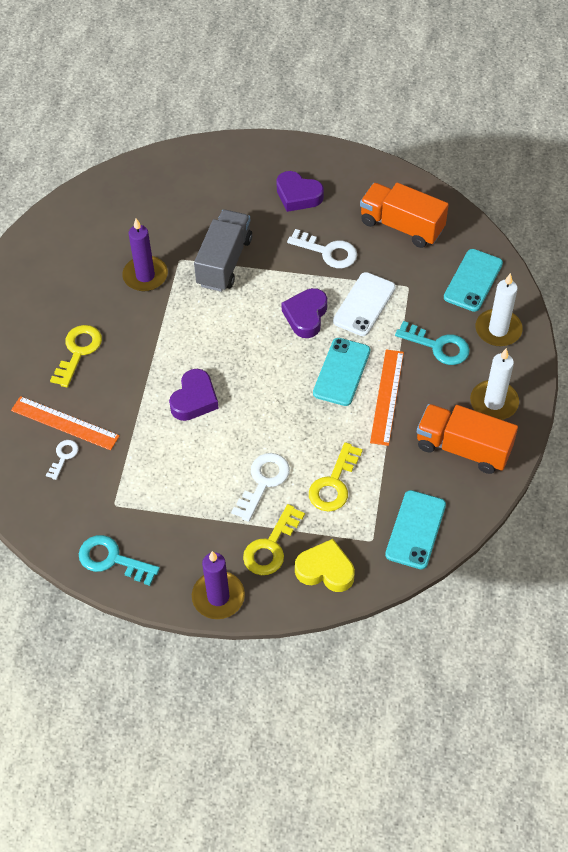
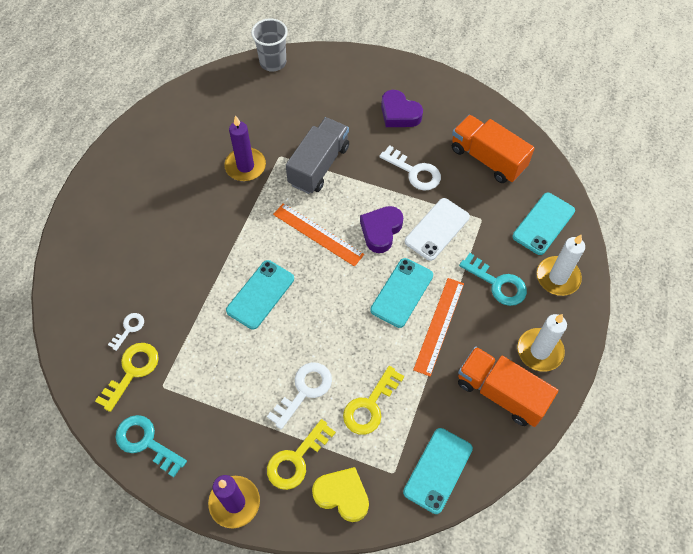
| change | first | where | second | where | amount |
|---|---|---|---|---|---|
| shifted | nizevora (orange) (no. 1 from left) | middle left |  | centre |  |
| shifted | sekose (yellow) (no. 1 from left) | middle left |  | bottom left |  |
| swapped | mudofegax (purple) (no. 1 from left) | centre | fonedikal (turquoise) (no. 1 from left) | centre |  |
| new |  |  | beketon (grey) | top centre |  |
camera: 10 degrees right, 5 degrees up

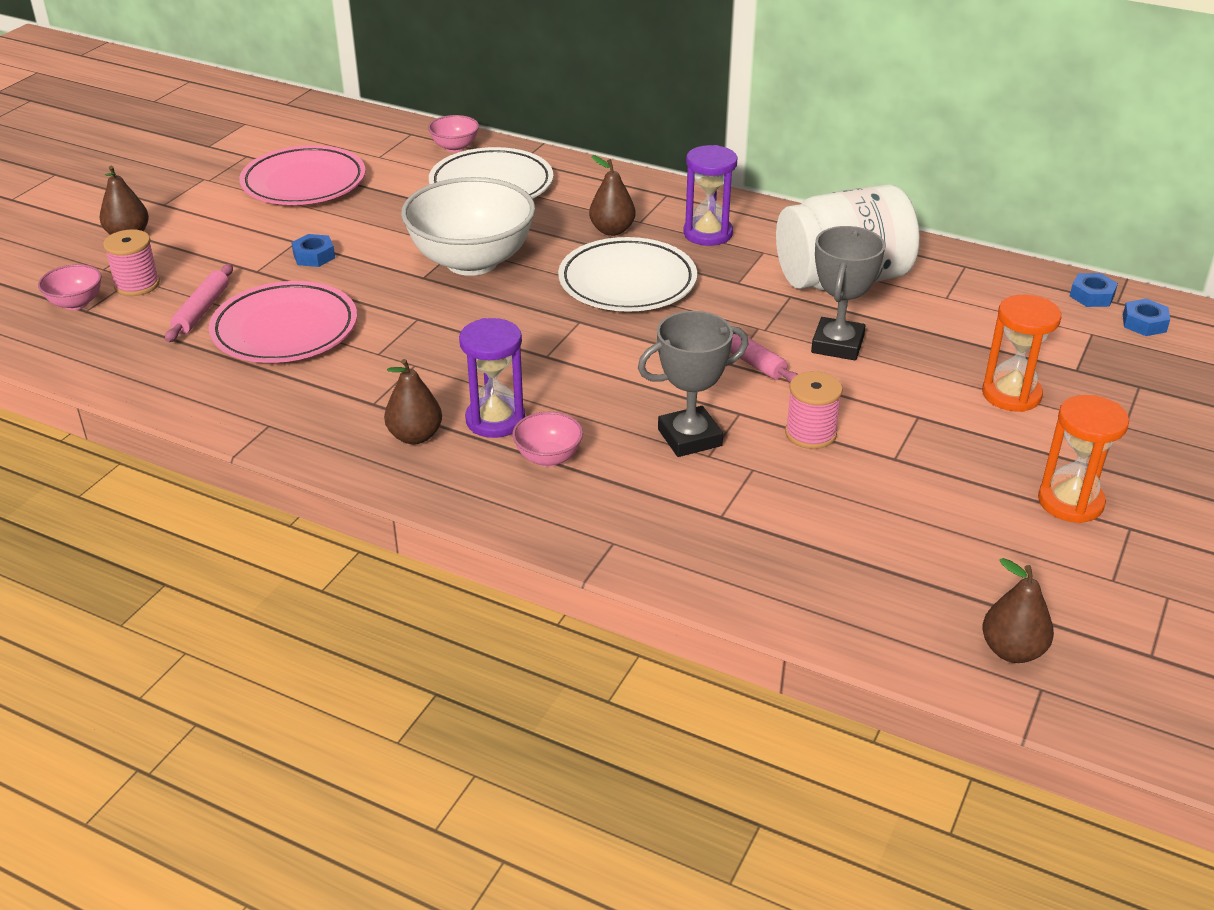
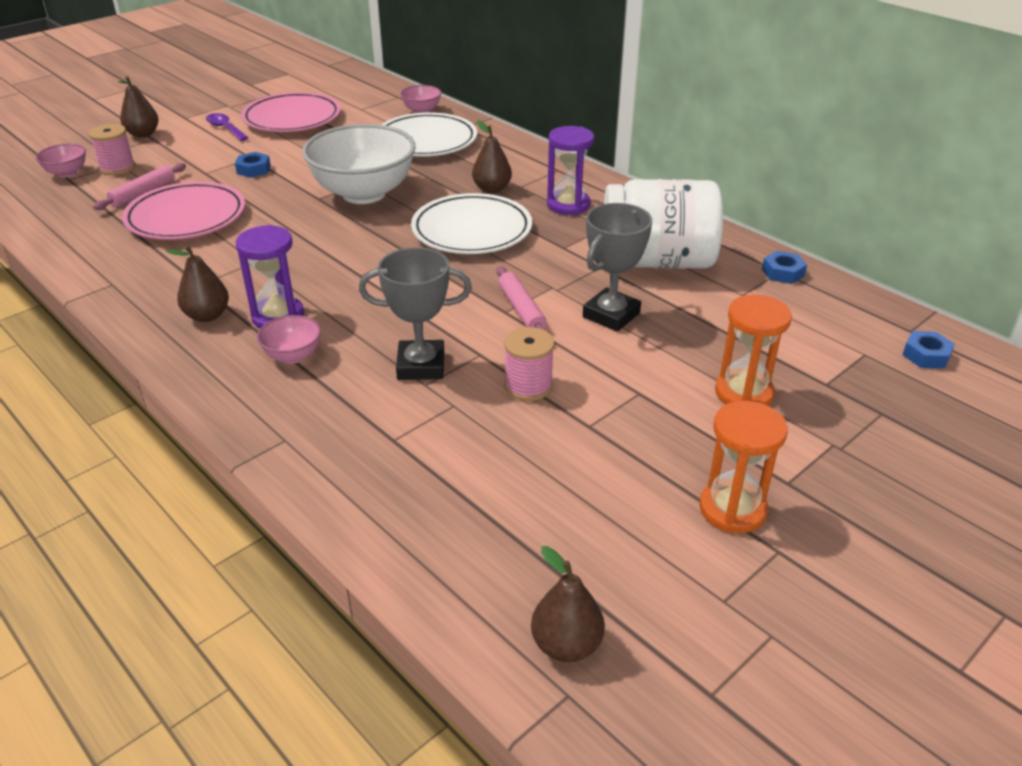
| change | first | where | second | where | amount |
|---|---|---|---|---|---|
| shifted | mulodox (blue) (no. 2 from left) | top right |  | middle right |  |
| new |  |  | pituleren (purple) | top left |  |
camera: 20 degrees right, 0 degrees up

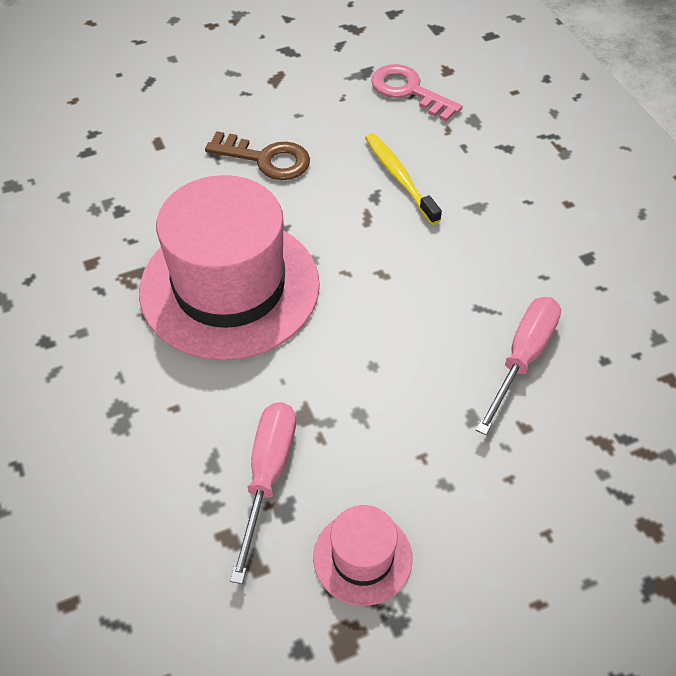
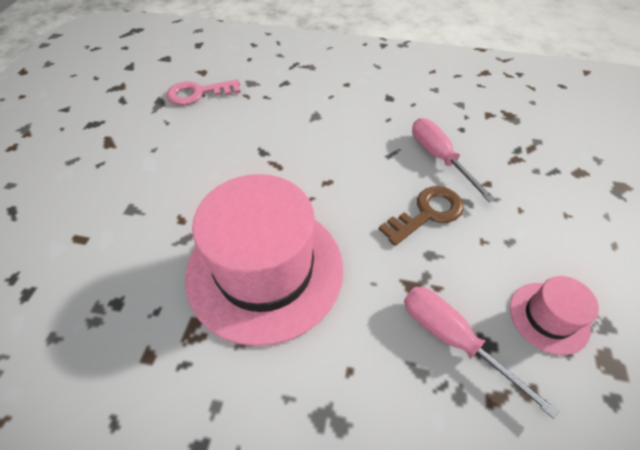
| change | first | where | second | where | amount |
|---|---|---|---|---|---|
| shifted | sekose (brown) | top centre |  | centre |  |
| gone | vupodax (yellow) | top centre |  |  |  |
camera: 55 degrees left, 0 degrees up

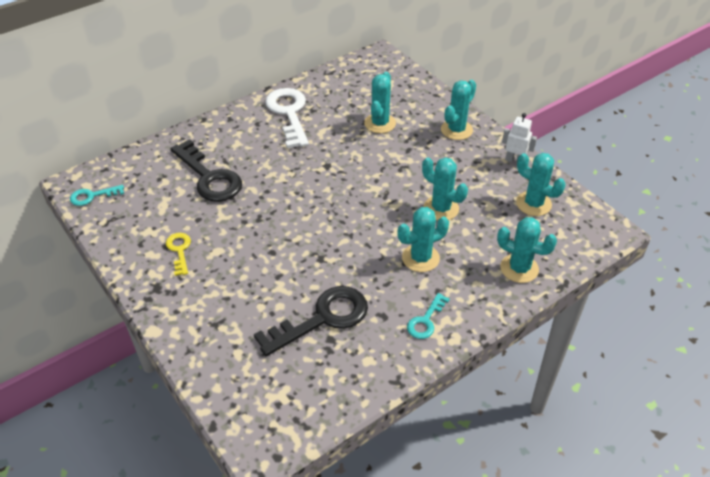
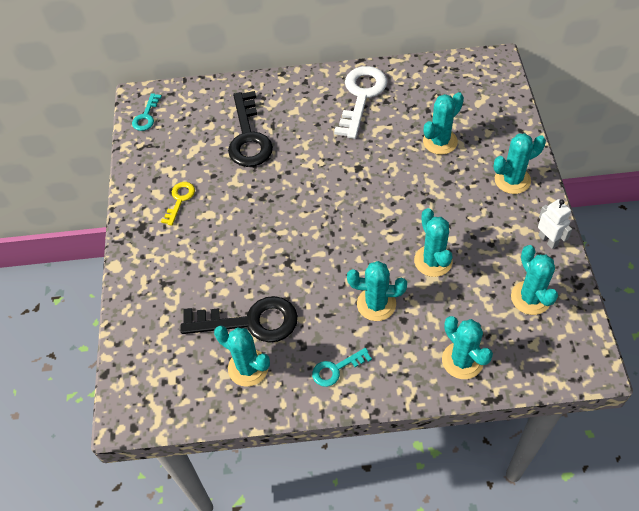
| change | first | where | second | where | amount |
|---|---|---|---|---|---|
| rotated | sekose (turquoise) (no. 1 from left) | middle left |  | top left | 90 degrees counterclockwise |
| new |  |  | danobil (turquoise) (no. 1 from left) | bottom centre |  |
camera: 35 degrees right, 10 degrees up

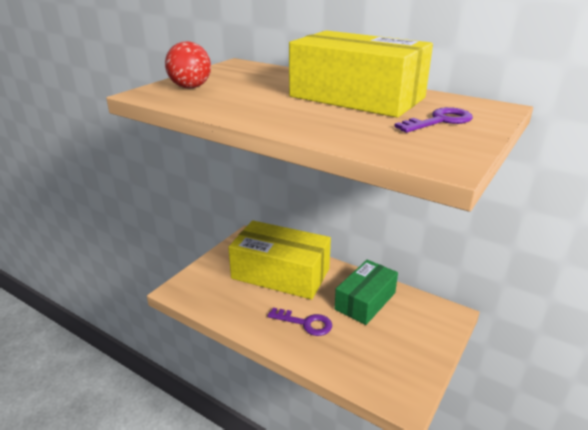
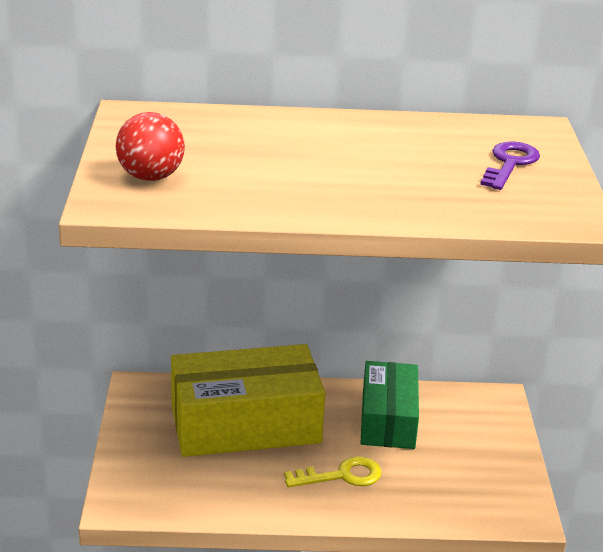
| change | first | where | second | where | amount |
|---|---|---|---|---|---|
| repainted | sekose (purple) (no. 1 from left) | bottom centre | sekose (yellow) | bottom centre |  |
| gone | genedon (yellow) (no. 2 from left) | top centre |  |  |  |
camera: 35 degrees left, 0 degrees up

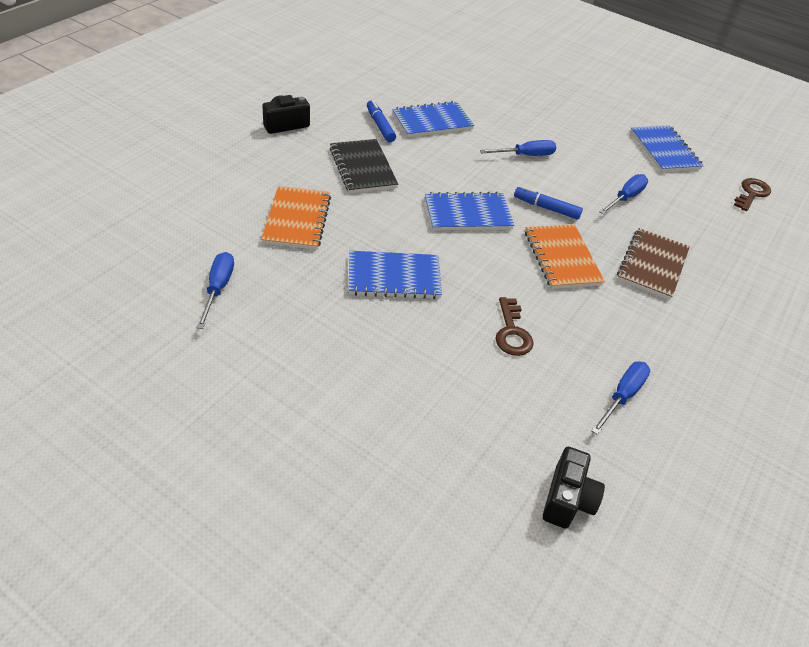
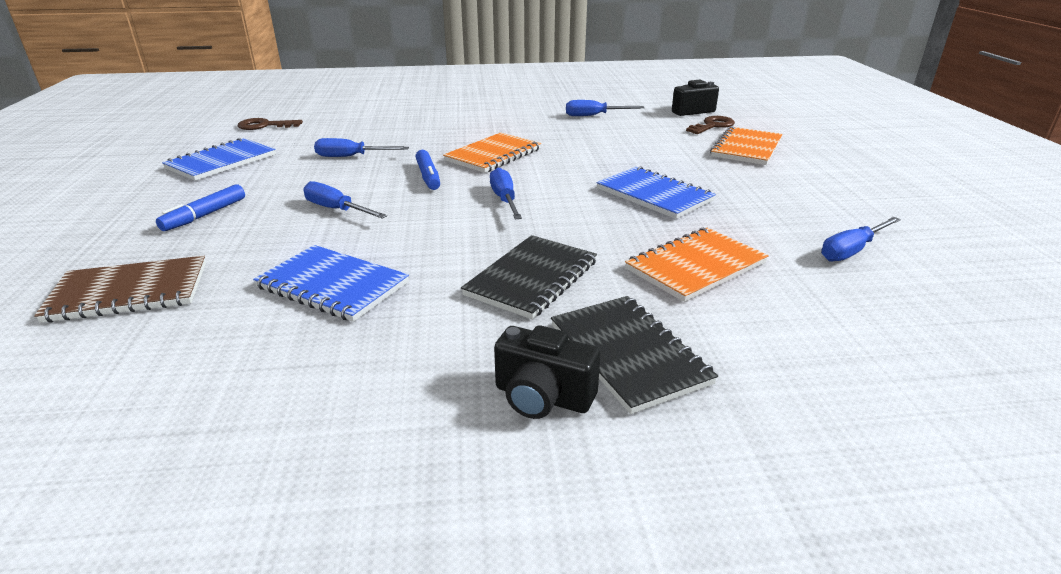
| change | first | where | second | where | amount |
|---|---|---|---|---|---|
| shifted | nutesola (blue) (no. 1 from left) | top centre |  | middle left |  |
| swapped | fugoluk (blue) (no. 3 from left) | top centre | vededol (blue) (no. 3 from left) | centre |  |
| shifted | sekose (brown) (no. 1 from left in the first image) | centre | sekose (brown) (no. 2 from left) | top right |  |
| shifted | fugoluk (brown) | middle right |  | middle left |  |
| new |  |  | fugoluk (black) (no. 2 from left) | centre |  |
| new |  |  | fugoluk (orange) (no. 3 from left) | top right |  |
camera: 125 degrees left, 15 degrees down

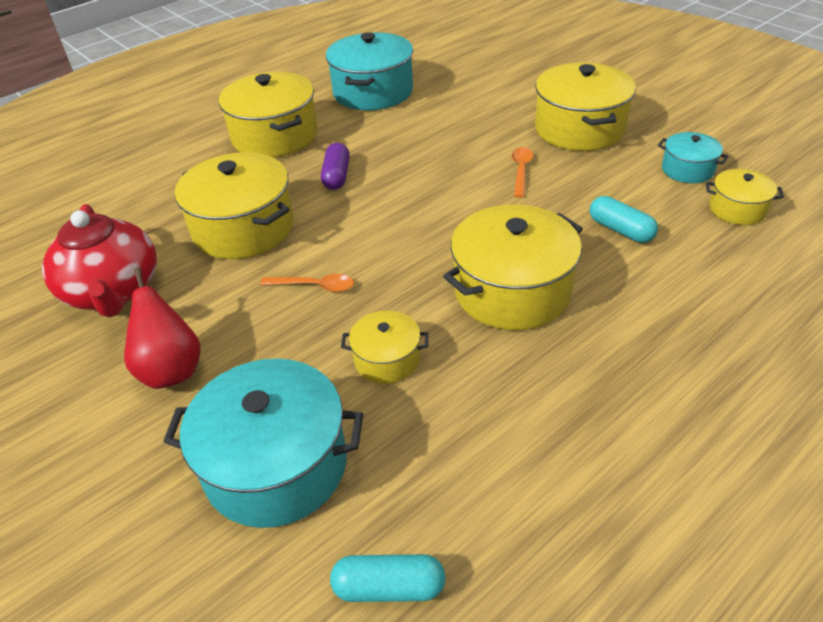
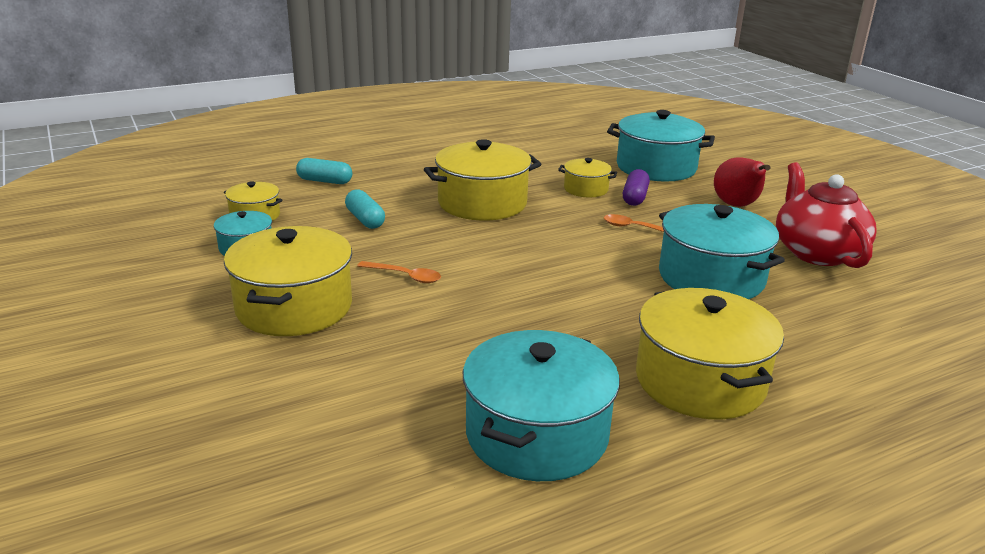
| change | first | where | second | where | amount |
|---|---|---|---|---|---|
| repainted | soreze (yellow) (no. 1 from left) | top left | soreze (turquoise) (no. 4 from left) | middle right |  |
| shifted | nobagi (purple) | top centre |  | centre |  |
| shifted | nobagi (turquoise) (no. 1 from left) | bottom centre |  | top left |  |
| rotated | pituleren (orange) (no. 2 from left in the first image) | top centre | pituleren (orange) (no. 1 from left) | centre | 90 degrees counterclockwise |
camera: 170 degrees left, 15 degrees down

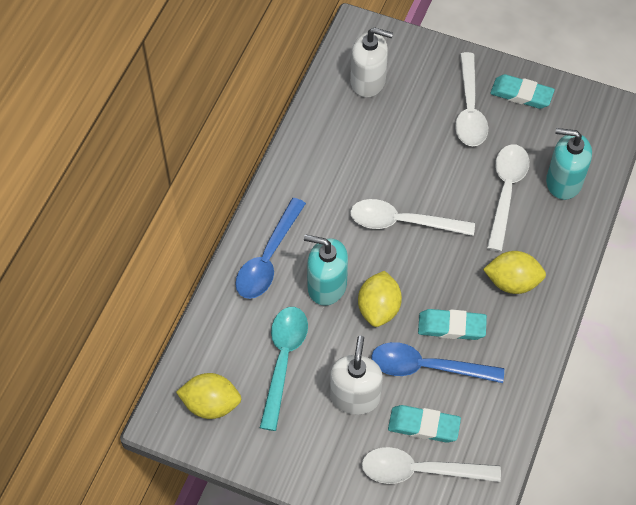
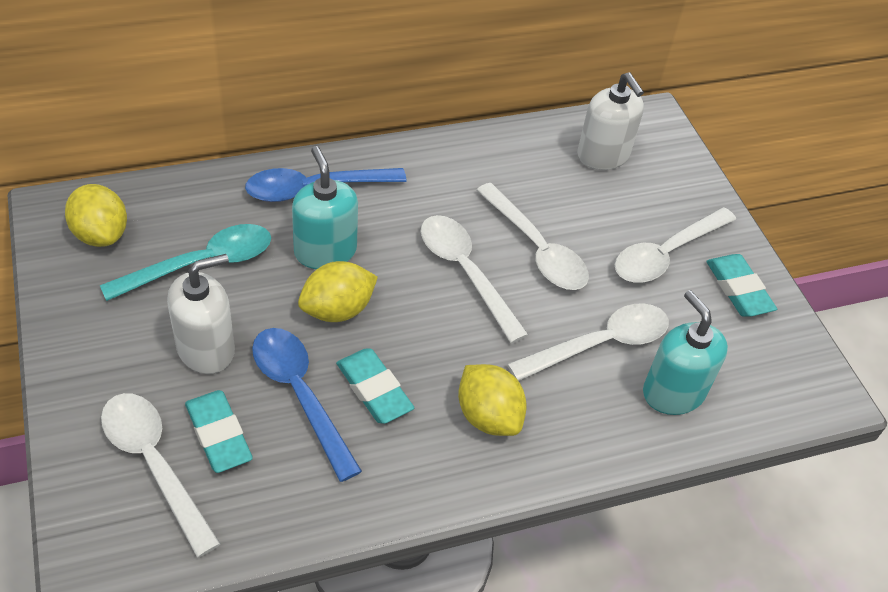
| change | first | where | second | where | amount |
|---|---|---|---|---|---|
| new |  |  | pituleren (white) (no. 3 from left) | centre |  |
camera: 45 degrees right, 10 degrees down

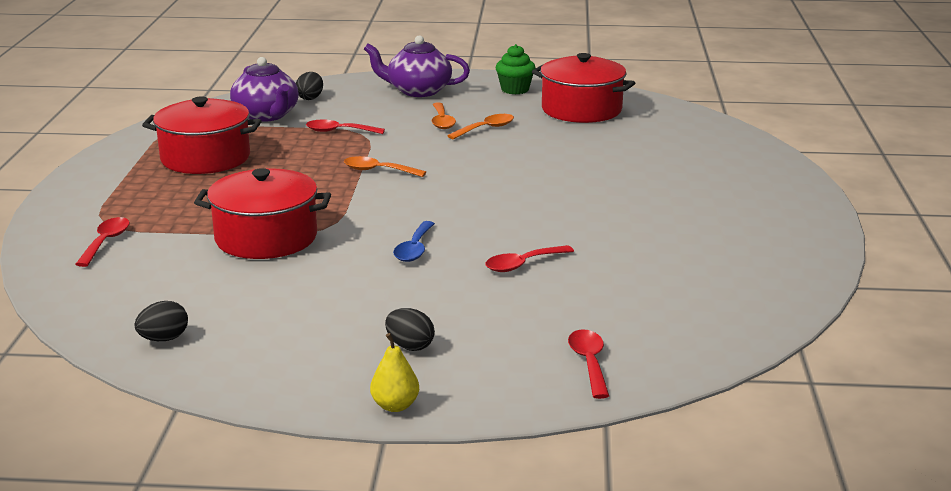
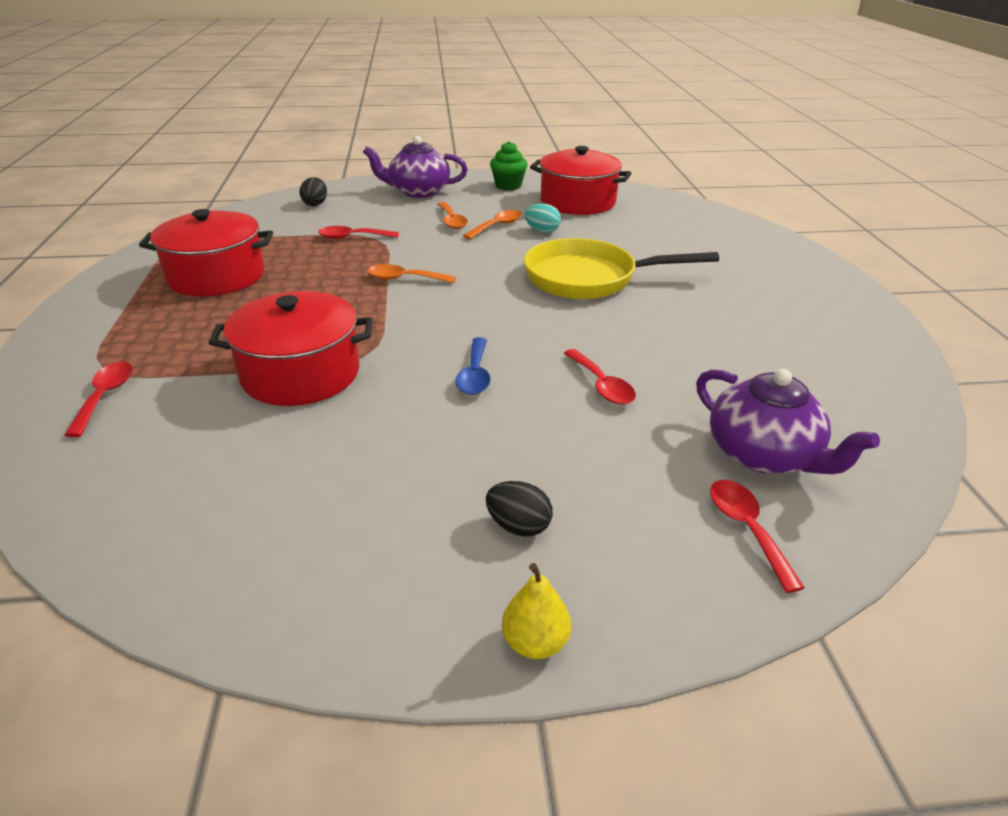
| change | first | where | second | where | amount |
|---|---|---|---|---|---|
| gone | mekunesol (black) (no. 1 from left) | middle left |  |  |  |
| shifted | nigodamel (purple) (no. 1 from left in the first image) | top left | nigodamel (purple) (no. 2 from left) | middle right |  |
| rotated | pituleren (red) (no. 3 from left) | centre |  | centre | 75 degrees counterclockwise |
| new |  |  | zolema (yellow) | top centre |  |
| new |  |  | mekunesol (turquoise) | top centre |  |
camera: 10 degrees left, 10 degrees up

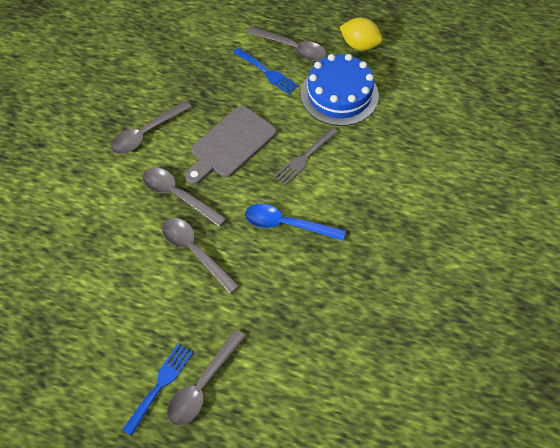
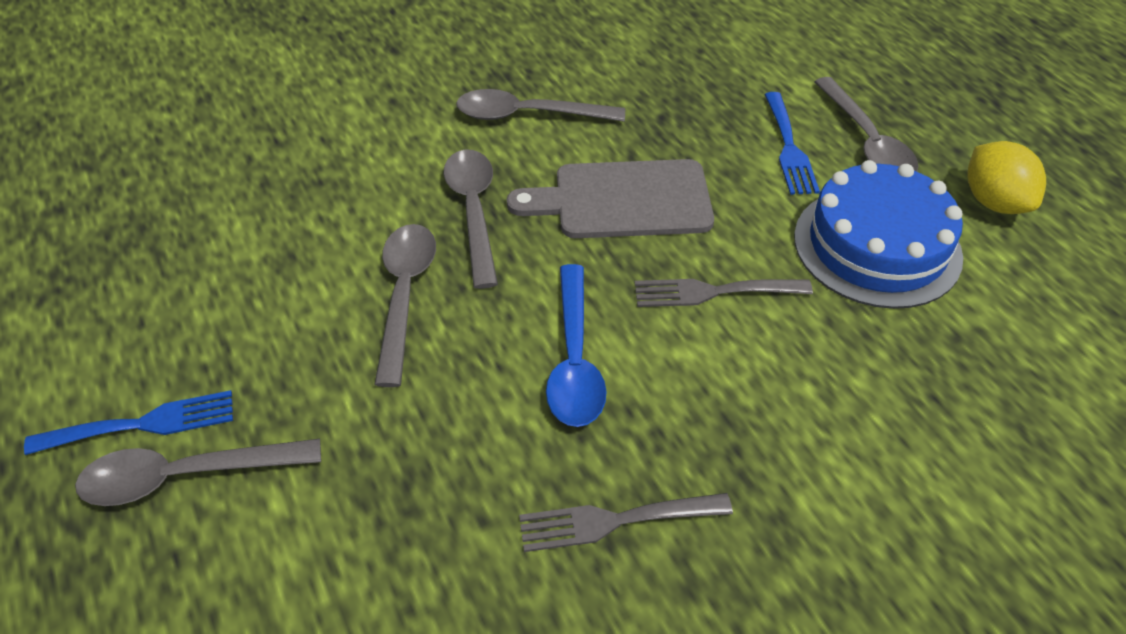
| change | first | where | second | where | amount |
|---|---|---|---|---|---|
| rotated | pituleren (blue) | centre |  | centre | 150 degrees counterclockwise |
| new |  |  | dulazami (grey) (no. 1 from left) | bottom centre |  |
camera: 45 degrees right, 10 degrees down

